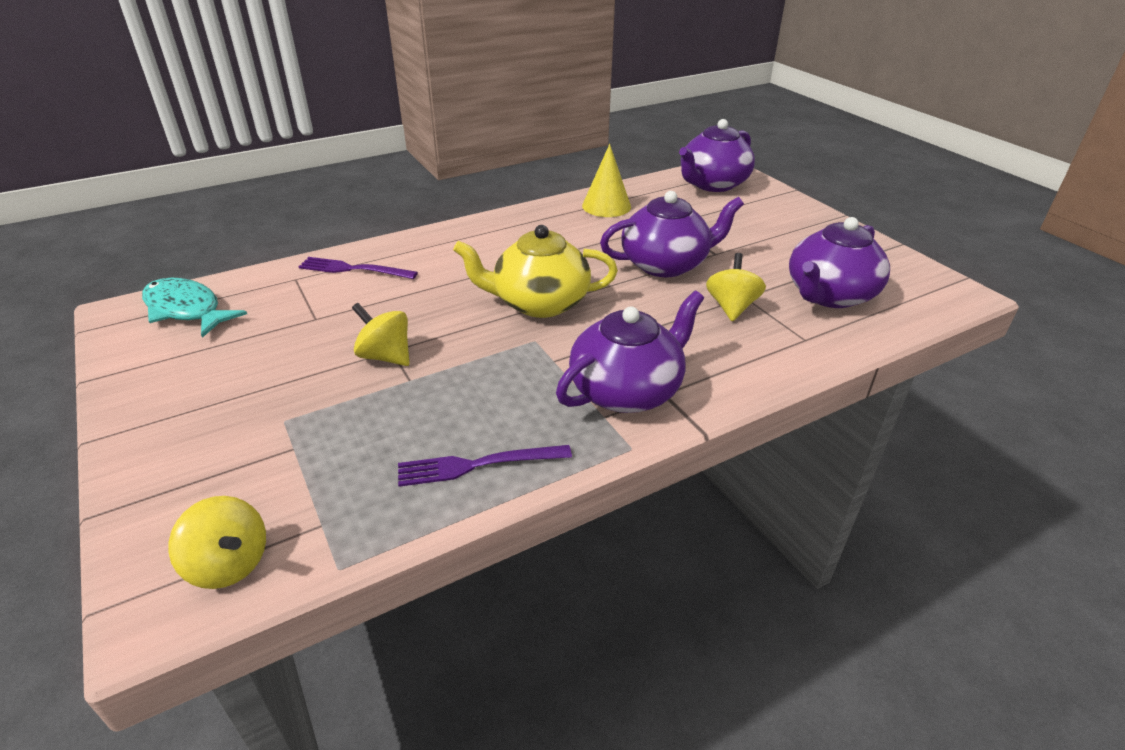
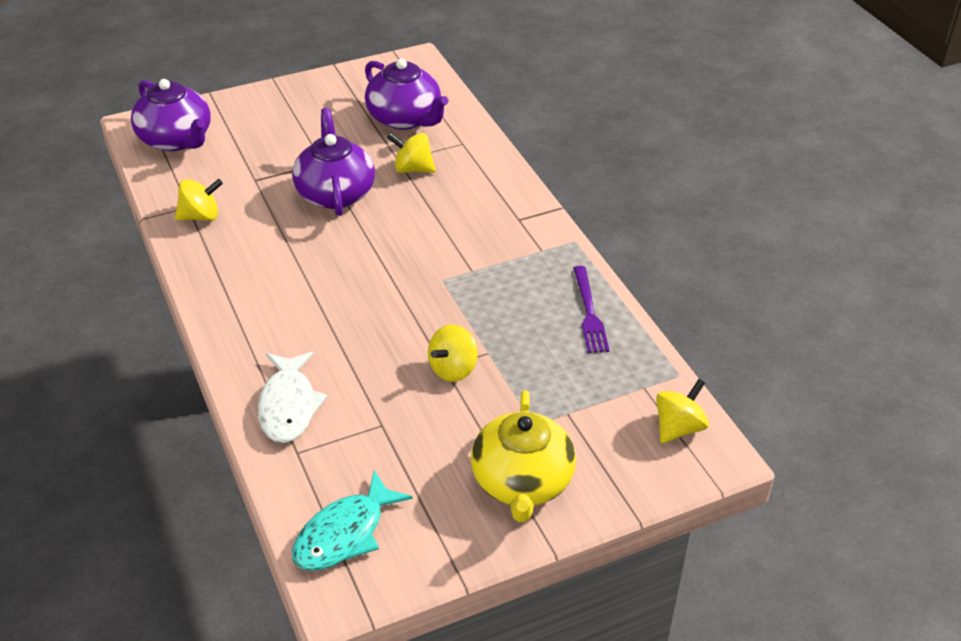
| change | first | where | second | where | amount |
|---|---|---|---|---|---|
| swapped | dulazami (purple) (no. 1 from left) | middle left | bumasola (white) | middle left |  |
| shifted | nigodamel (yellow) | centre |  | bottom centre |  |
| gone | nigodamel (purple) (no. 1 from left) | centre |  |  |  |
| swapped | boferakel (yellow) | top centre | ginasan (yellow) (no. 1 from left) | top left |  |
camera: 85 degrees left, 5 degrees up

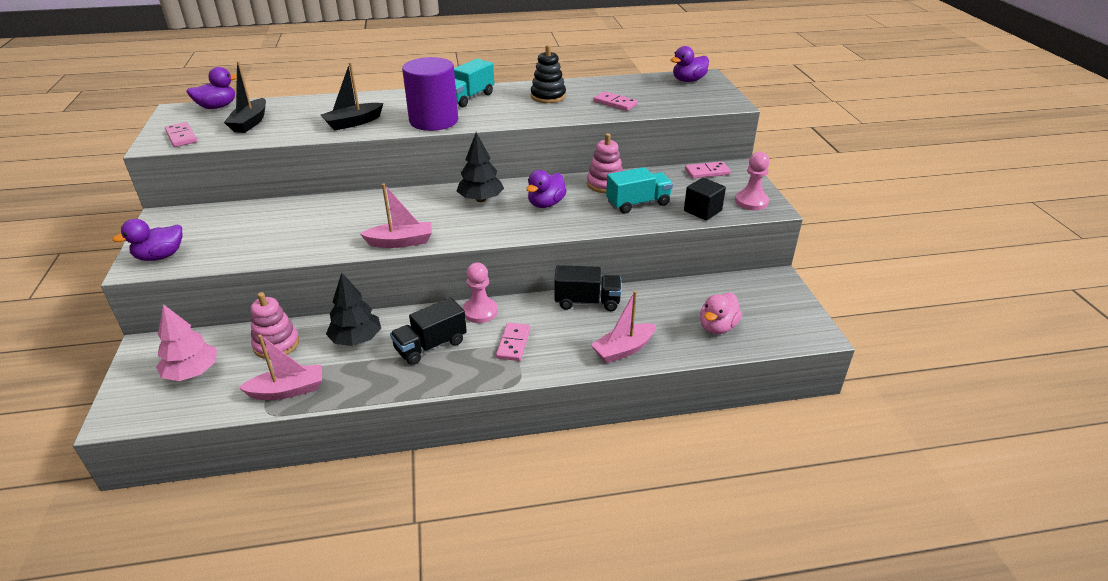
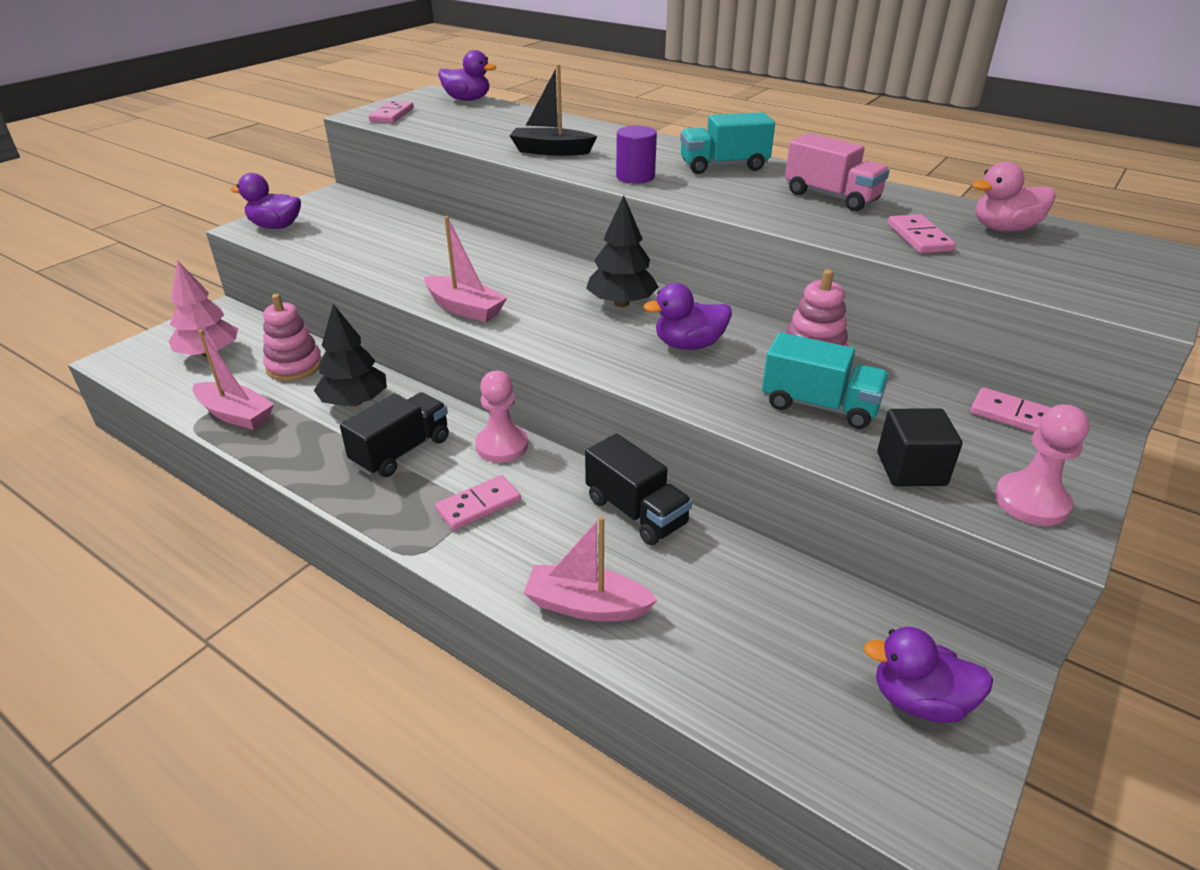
| change | first | where | second | where | amount |
|---|---|---|---|---|---|
| gone | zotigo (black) (no. 1 from left) | top left |  |  |  |
| rotated | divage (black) (no. 1 from left) | centre |  | middle left | 120 degrees clockwise |
| scaled | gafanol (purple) | top centre |  | top centre | x0.54 |
| swapped | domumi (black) | top centre | divage (pink) | top right |  |
| shifted | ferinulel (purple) (no. 4 from left) | top centre |  | bottom right |  |
| shifted | ferinulel (pink) | centre |  | top right |  |
camera: 45 degrees right, 0 degrees up

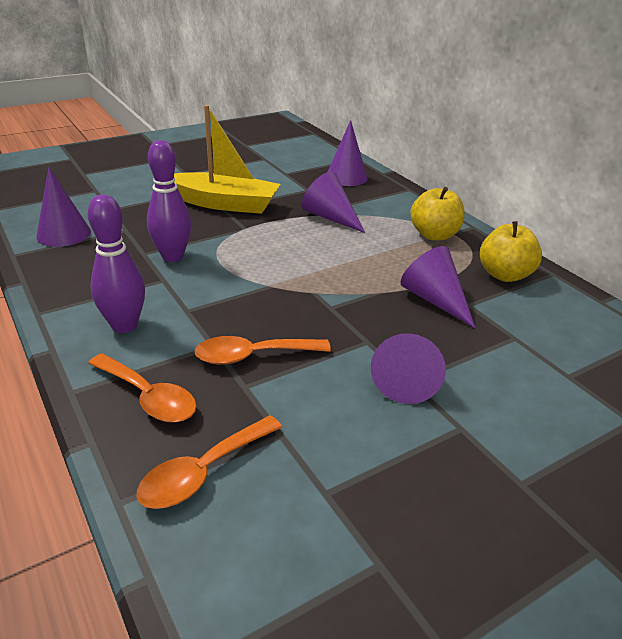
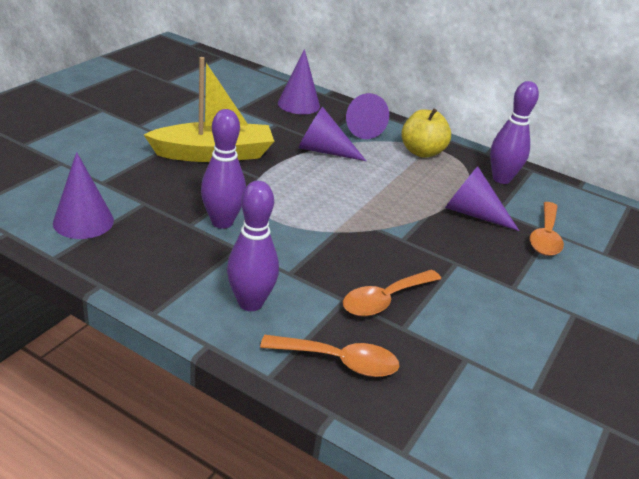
| change | first | where | second | where | amount |
|---|---|---|---|---|---|
| shifted | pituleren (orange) (no. 2 from left in the first image) | bottom centre | pituleren (orange) (no. 3 from left) | middle right |  |
| shifted | boferakel (purple) (no. 4 from left) | centre |  | top centre |  |
| swapped | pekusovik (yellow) (no. 2 from left) | middle right | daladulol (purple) (no. 3 from left) | top right |  |
camera: 30 degrees left, 0 degrees up

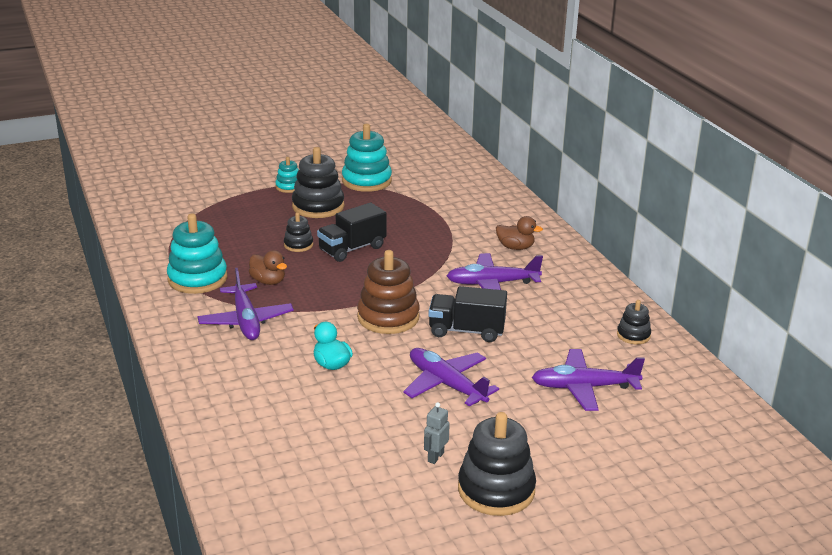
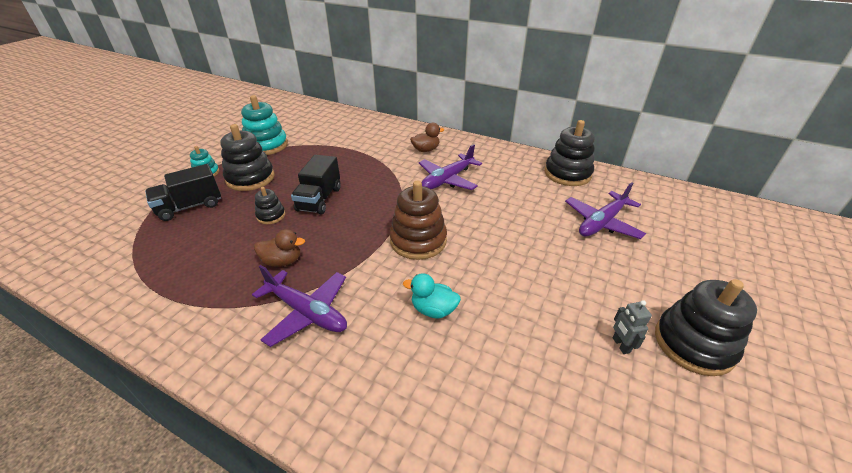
| change | first | where | second | where | amount |
|---|---|---|---|---|---|
| gone | domumi (turquoise) (no. 1 from left) | middle left |  |  |  |
| gone | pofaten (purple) (no. 2 from left) | bottom centre |  |  |  |
| shifted | divage (black) (no. 2 from left in the first image) | centre | divage (black) (no. 1 from left) | middle left |  |
| scaled | domumi (black) (no. 4 from left in the first image) | middle right | domumi (black) (no. 3 from left) | top right | x1.89 |
camera: 40 degrees left, 10 degrees up

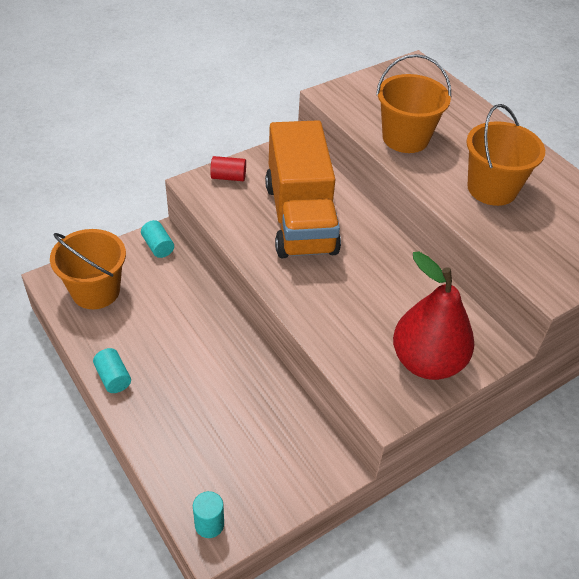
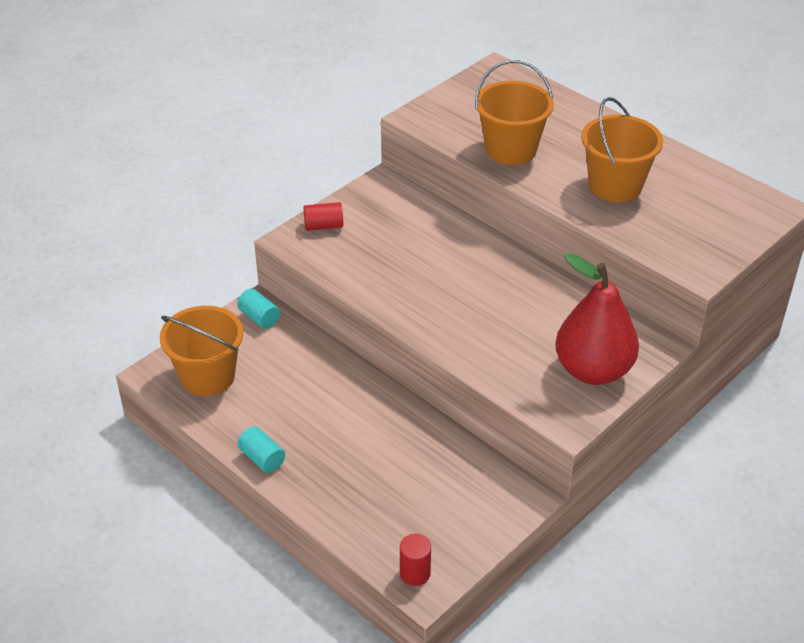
| change | first | where | second | where | amount |
|---|---|---|---|---|---|
| repainted | gafanol (turquoise) (no. 3 from left) | bottom centre | gafanol (red) (no. 2 from left) | bottom centre |  |
| gone | divage (orange) | top centre |  |  |  |
camera: 10 degrees left, 5 degrees down

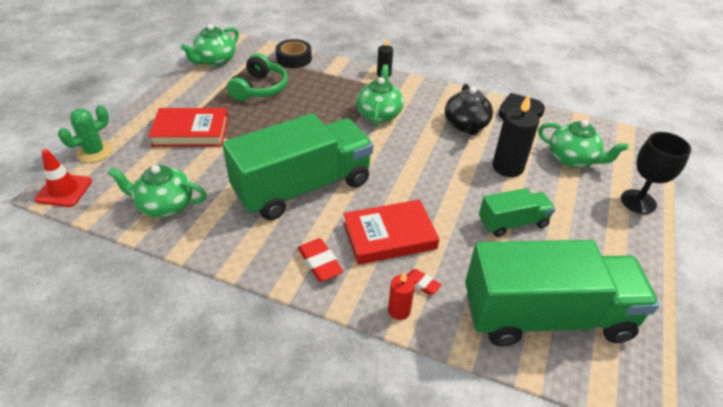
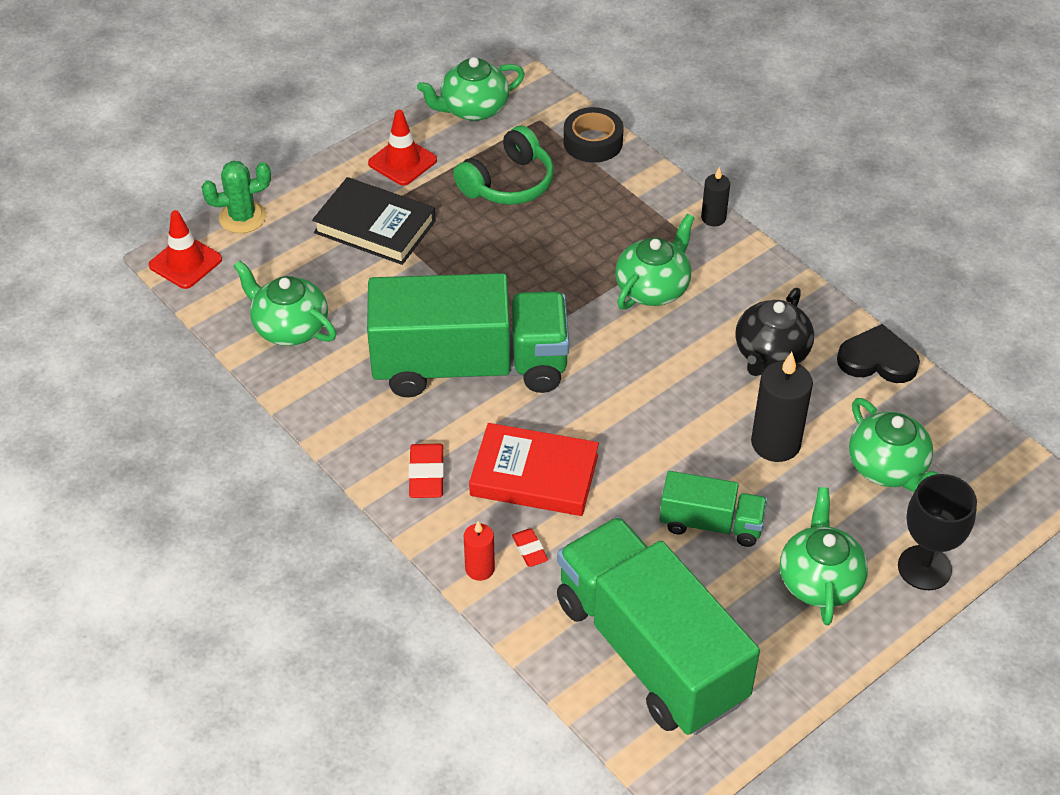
| change | first | where | second | where | amount |
|---|---|---|---|---|---|
| repainted | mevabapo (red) (no. 1 from left) | top left | mevabapo (black) | top centre |  |
| rotated | divage (green) (no. 3 from left in the first image) | bottom right | divage (green) (no. 2 from left) | bottom centre | 150 degrees counterclockwise |
| new |  |  | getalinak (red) (no. 2 from left) | top centre |  |
| new |  |  | nigodamel (green) (no. 4 from left) | bottom right |  |
camera: 30 degrees right, 5 degrees up

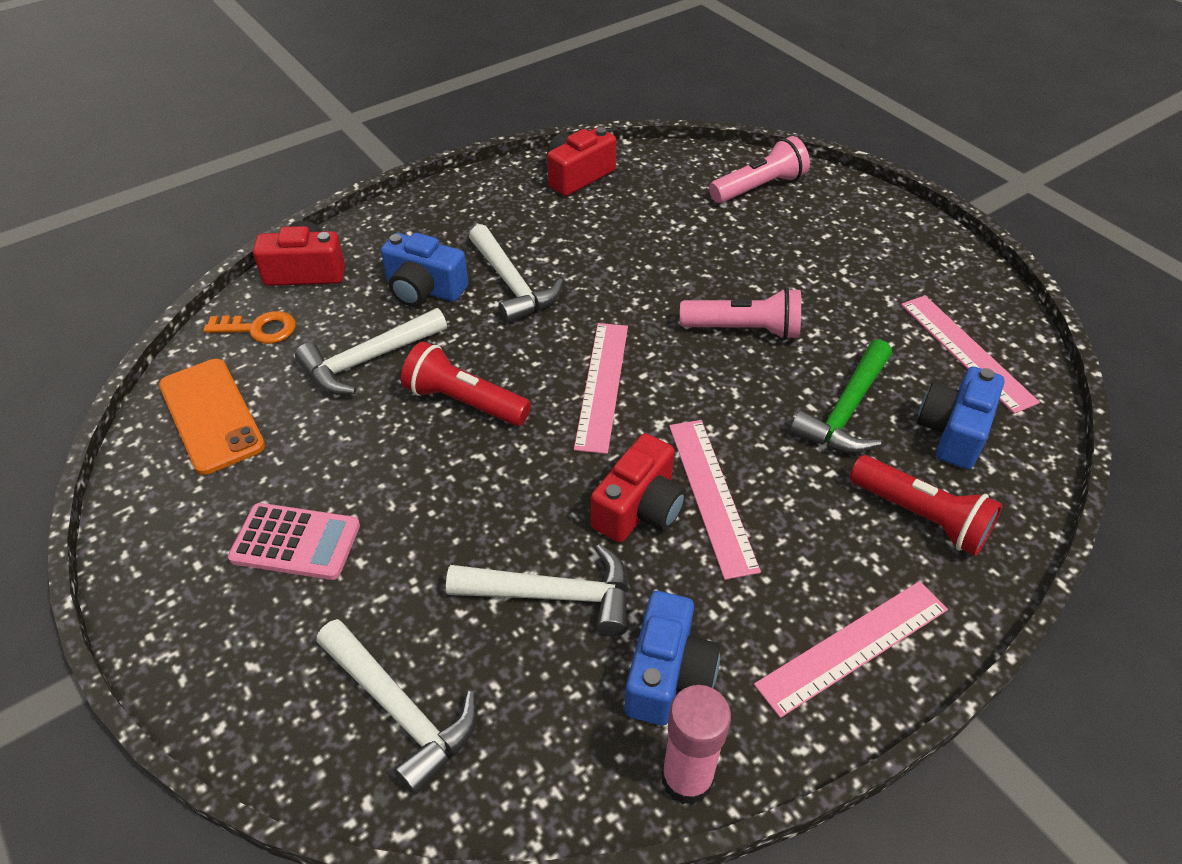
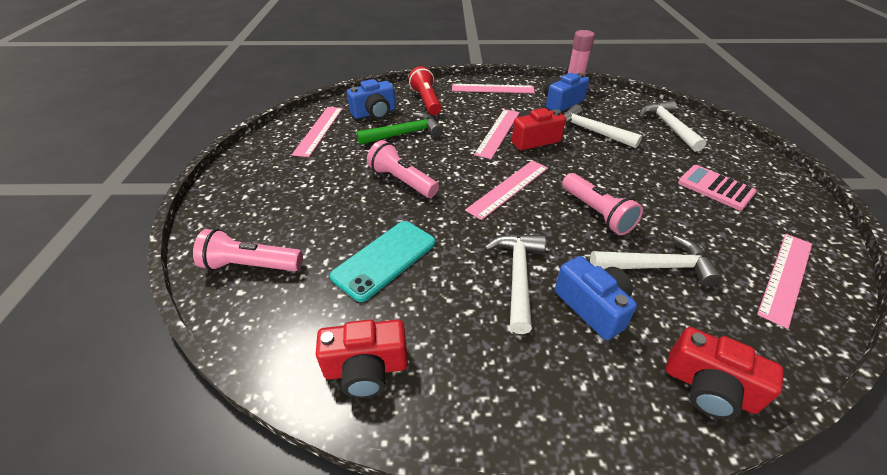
| change | first | where | second | where | amount |
|---|---|---|---|---|---|
| swapped | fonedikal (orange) | middle left | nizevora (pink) (no. 5 from left) | middle right |  |
| gone | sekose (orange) | middle left |  |  |  |
| repainted | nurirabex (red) (no. 1 from left) | centre | nurirabex (pink) (no. 3 from left) | middle right |  |
| new |  |  | fonedikal (turquoise) | centre |  |
camera: 145 degrees left, 5 degrees down

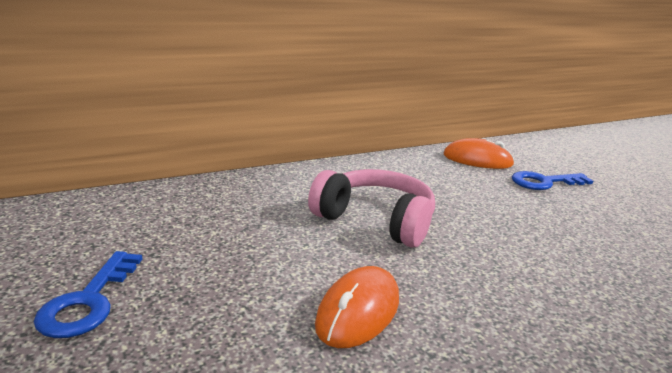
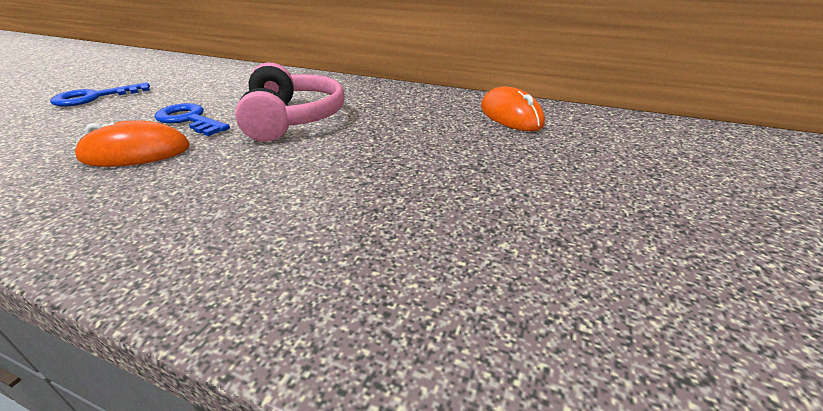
| change | first | where | second | where | amount |
|---|---|---|---|---|---|
| shifted | sekose (blue) (no. 2 from left) | middle right |  | top left |  |
camera: 50 degrees right, 10 degrees up

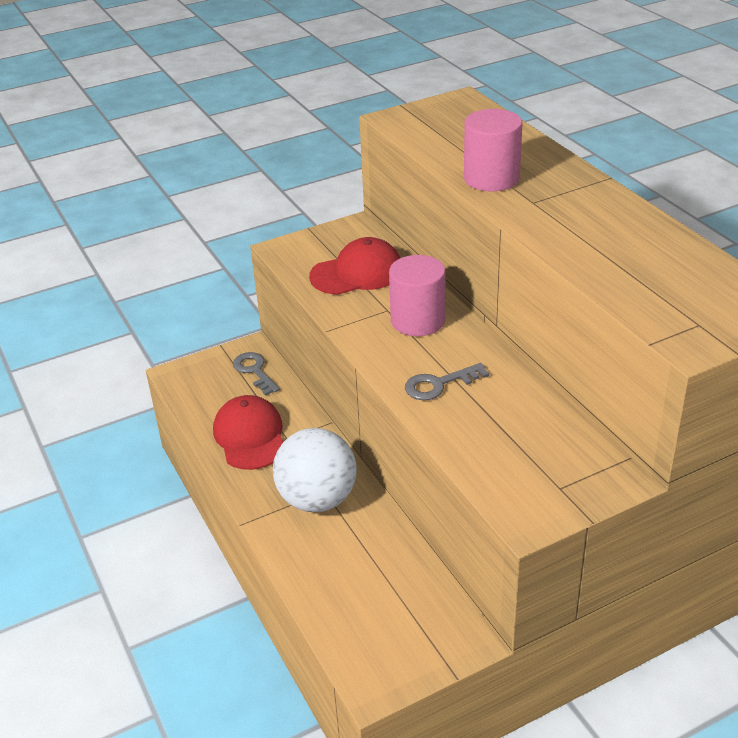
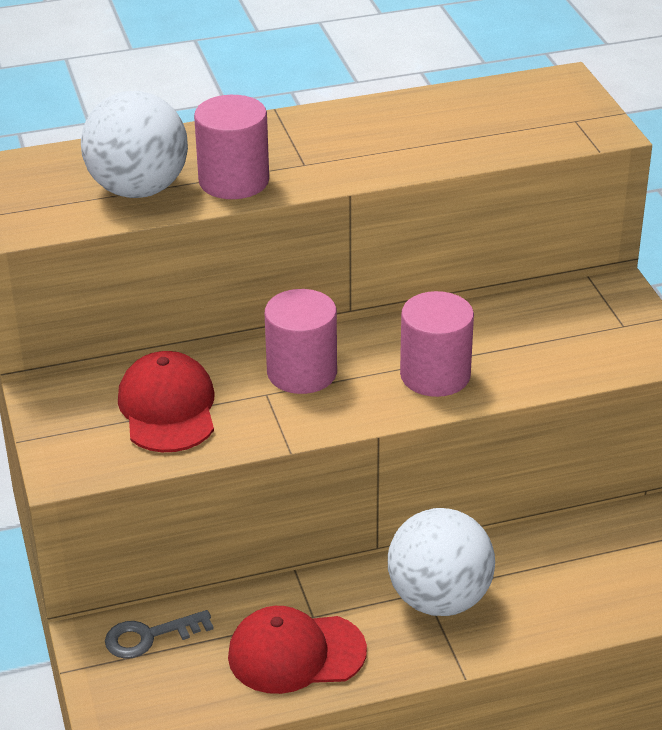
| change | first | where | second | where | amount |
|---|---|---|---|---|---|
| swapped | sekose (grey) (no. 2 from left) | centre | gafanol (pink) (no. 3 from left) | centre |  |
| new |  |  | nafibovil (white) (no. 1 from left) | top left |  |
camera: 80 degrees left, 0 degrees up

